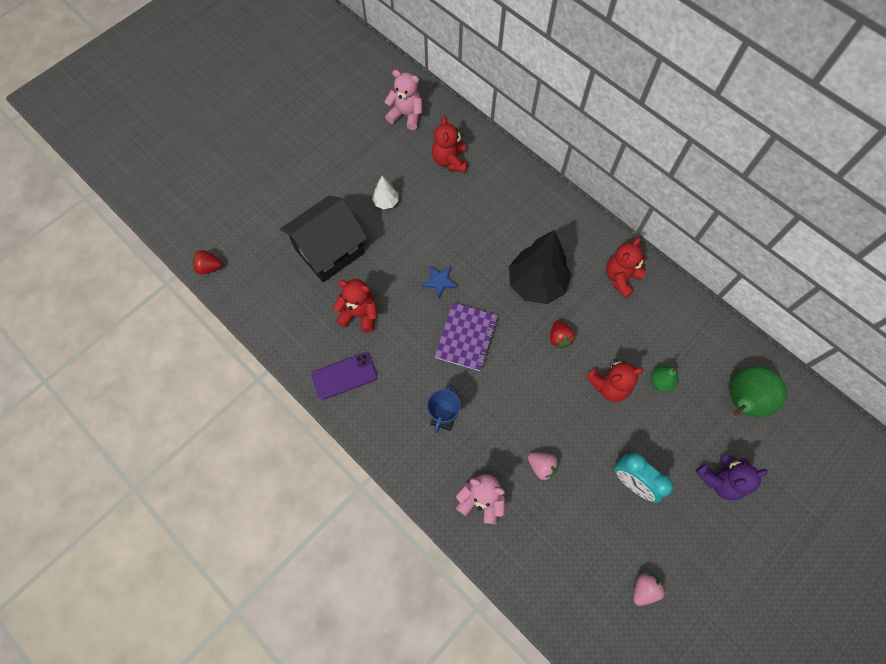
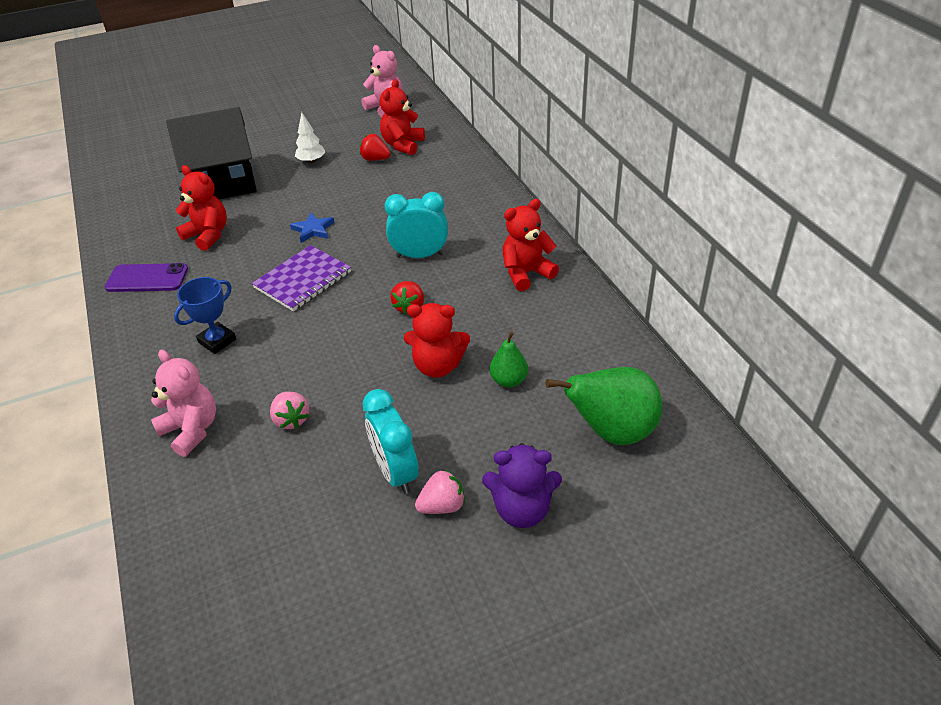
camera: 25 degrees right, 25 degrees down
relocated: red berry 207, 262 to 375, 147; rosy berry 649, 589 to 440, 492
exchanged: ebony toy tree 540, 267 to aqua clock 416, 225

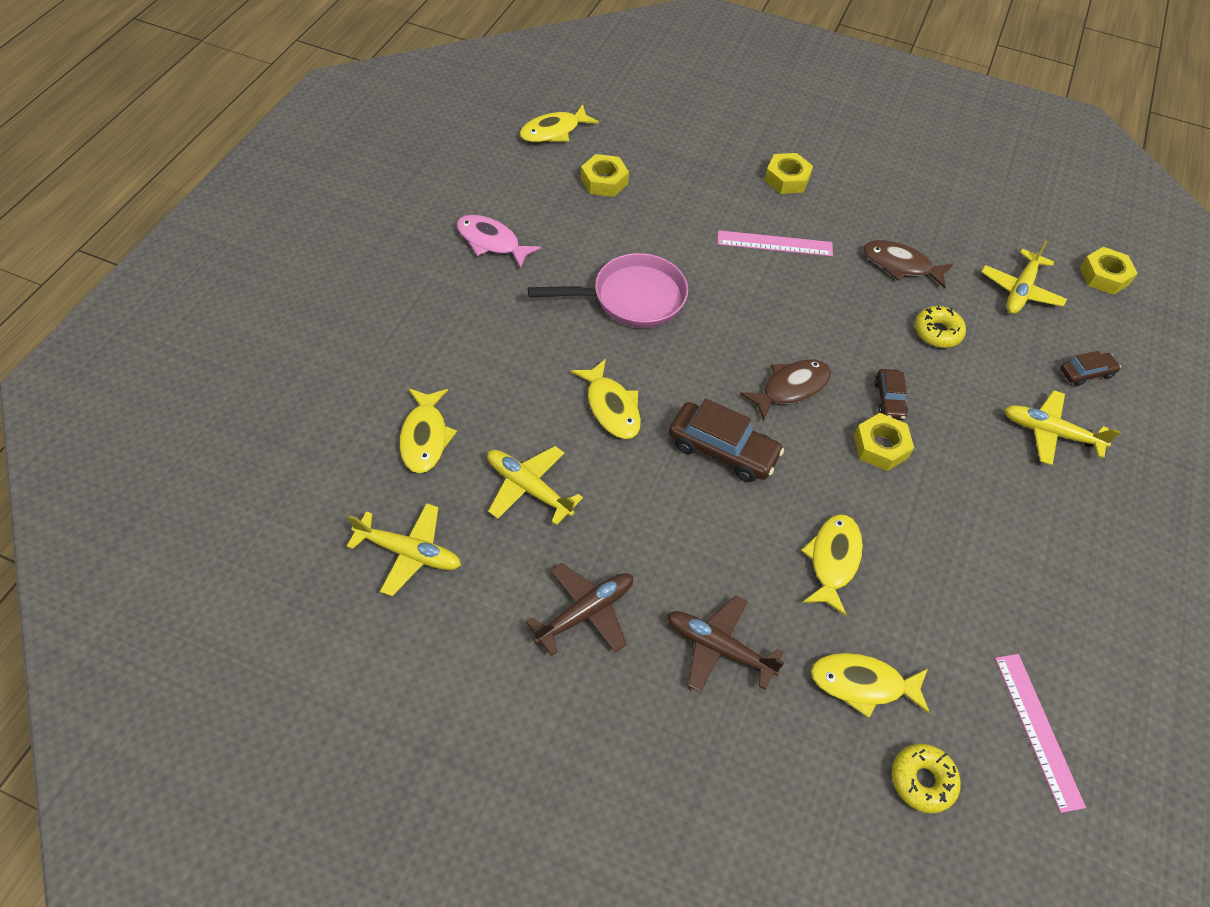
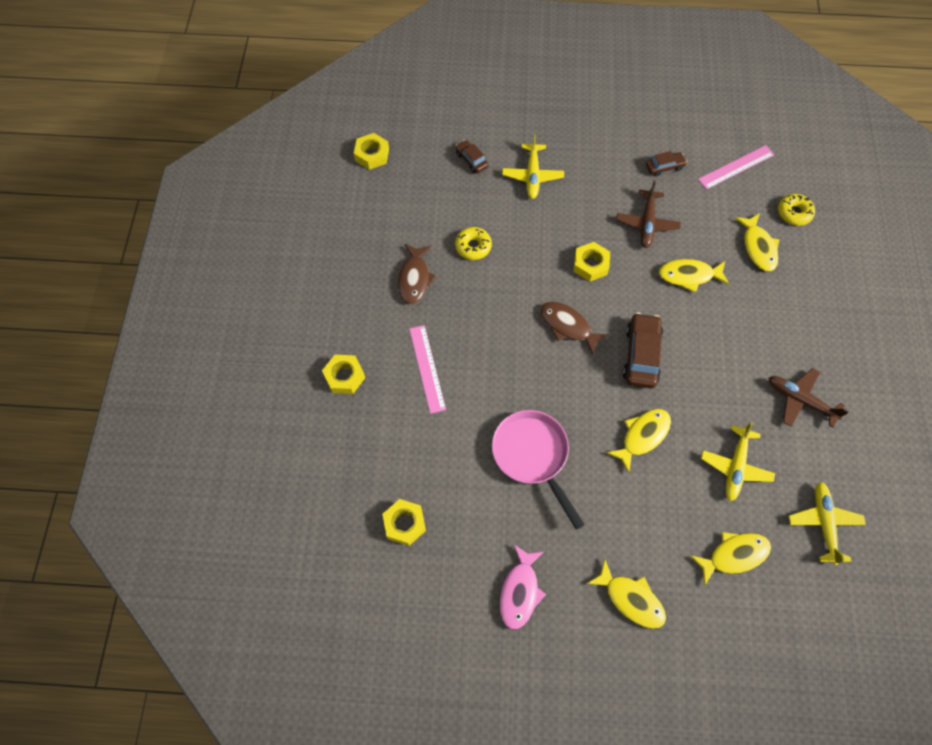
camera: 105 degrees left, 10 degrees up
missing: golden plane 1024, 277
relocated: golden toy fish 559, 123 to 626, 594; russet car 891, 394 to 666, 163; russet plane 725, 644 to 648, 214

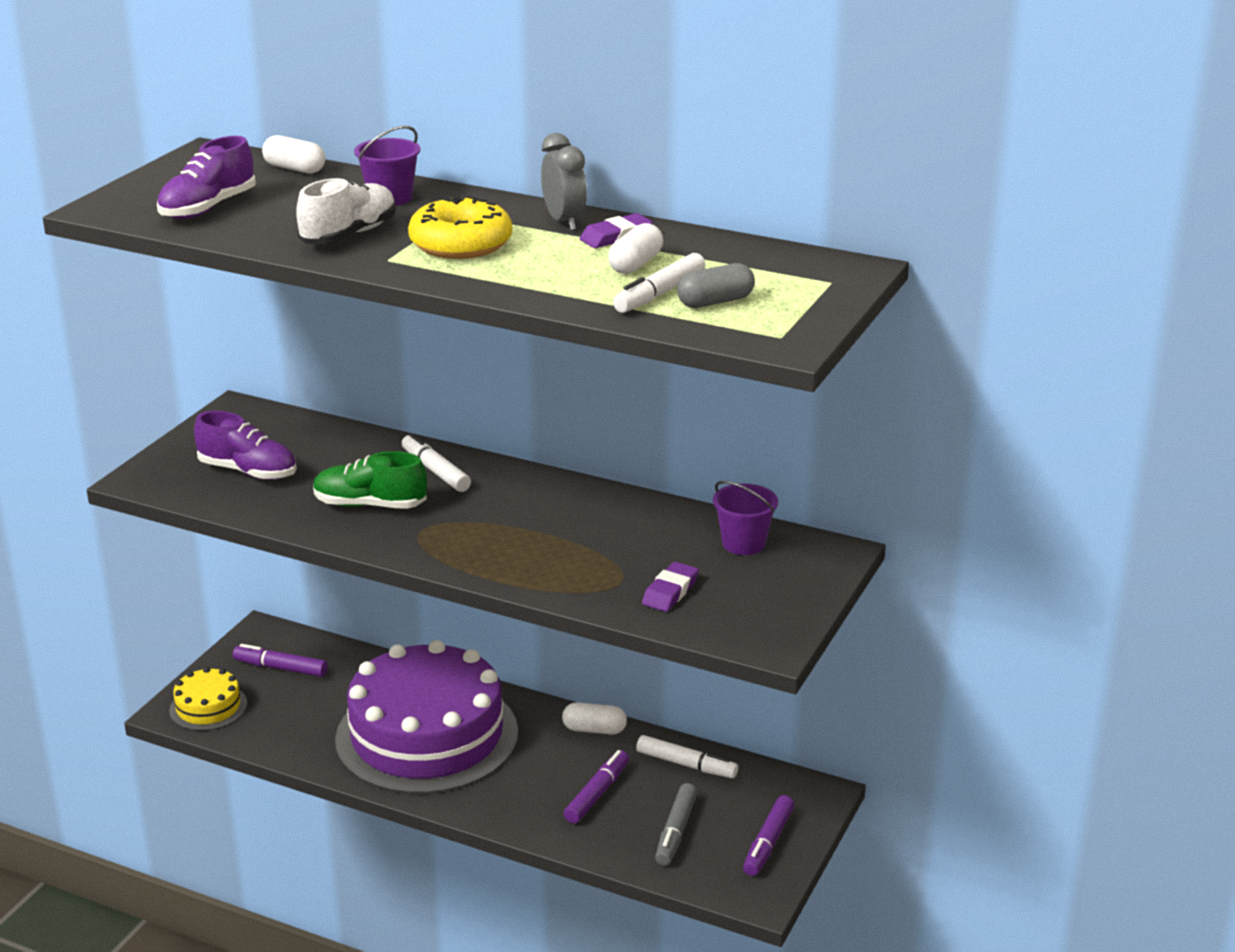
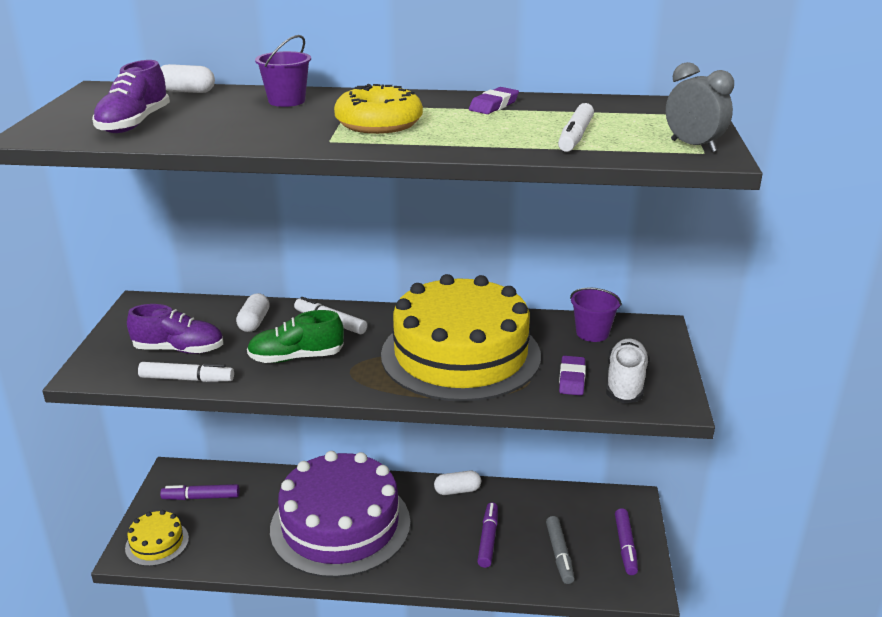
camera: 20 degrees left, 0 degrees up
missing: grey pill 716, 285
appeared: golden cake 461, 338
relocated: grey clock 564, 182 to 700, 107; white lace-up shoe 346, 210 to 627, 371; white pill 635, 248 to 253, 312; white marker pen 687, 756 to 186, 372

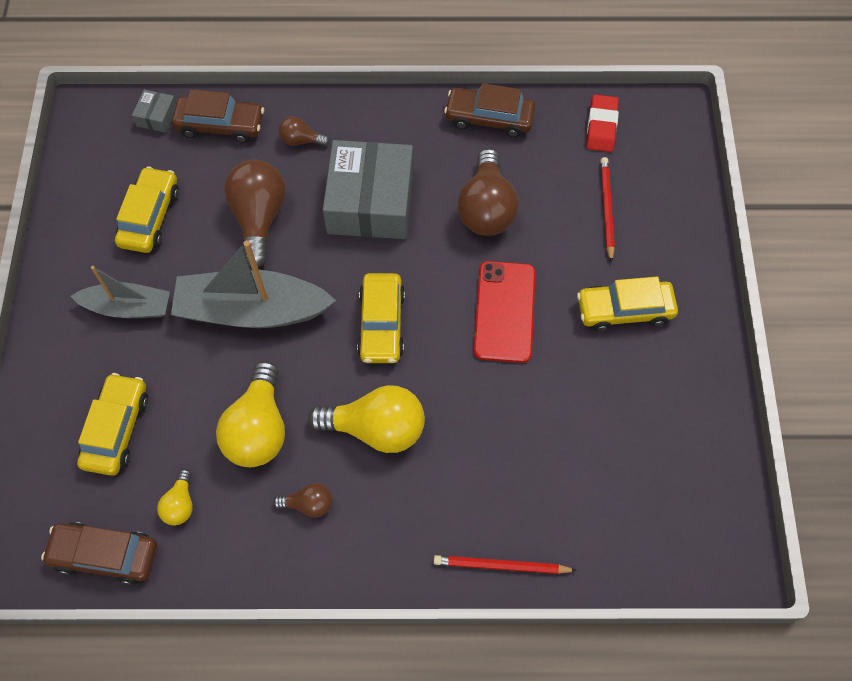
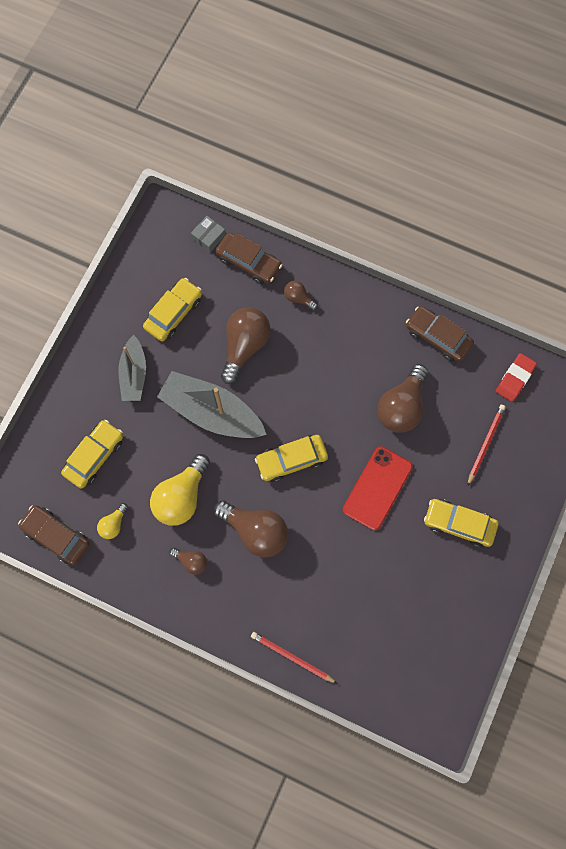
camera: 25 degrees right, 10 degrees up
missing: grey parcel 368, 189
colour: golden bulb 366, 419 to russet bulb 251, 529
spun: grey sailboat 120, 292 = 132, 368 60 degrees clockwise; golden car 381, 318 = 291, 458 45 degrees clockwise

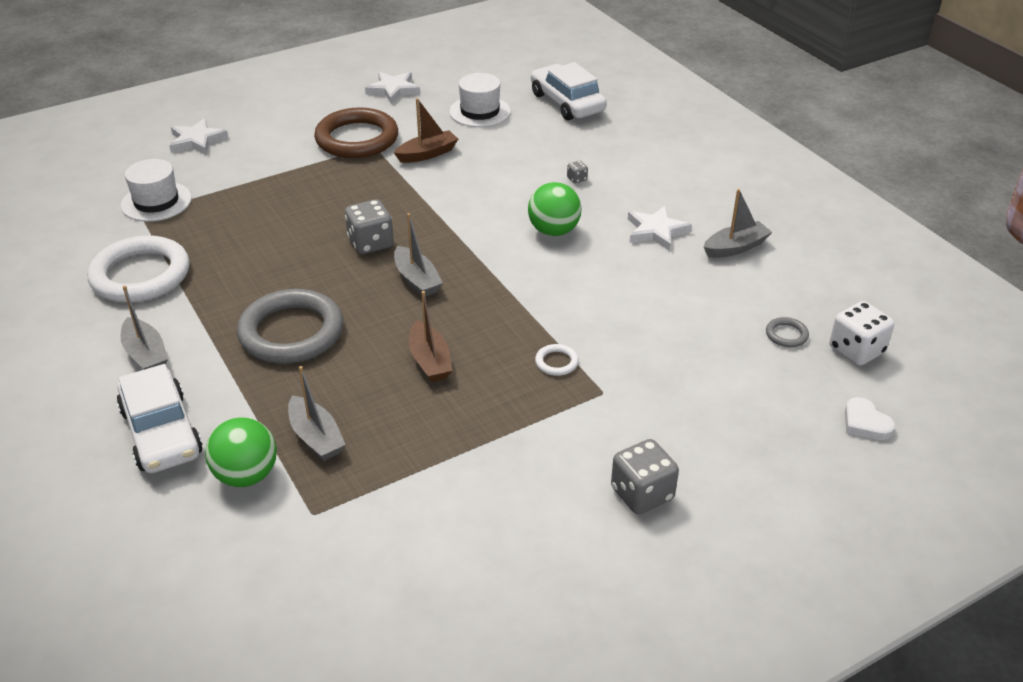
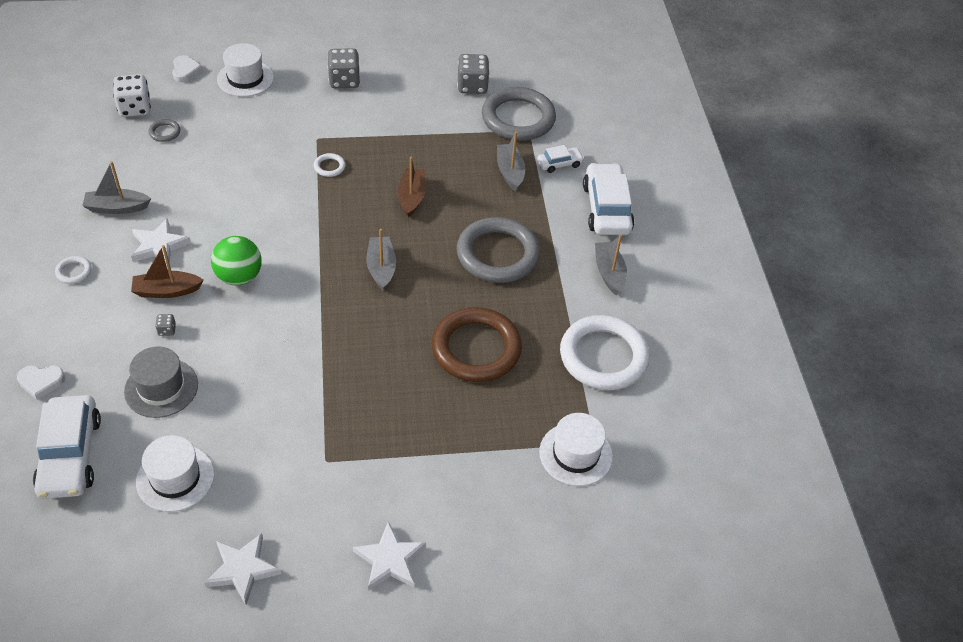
camera: 160 degrees left, 10 degrees up
appeared: white hat 245, 70; grey ring 519, 114; white ring 73, 270; grey hat 161, 382; white heart shape 41, 382
relocated: russet sailboat 426, 130 to 167, 271; russet ring 356, 133 to 477, 344; white star shape 198, 136 to 389, 556; grey die 369, 226 to 473, 74
exchanged: emerald play ball 241, 452 to white car 560, 159

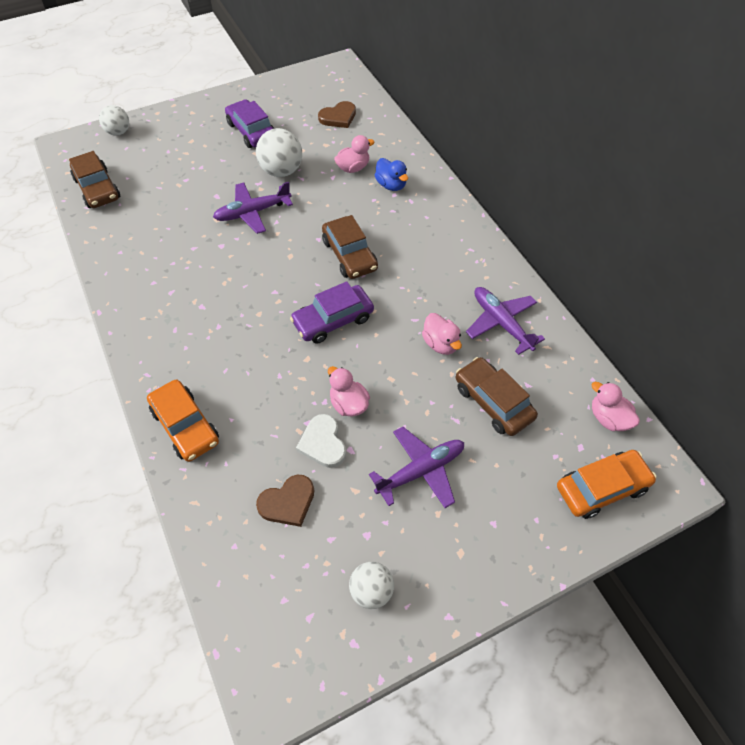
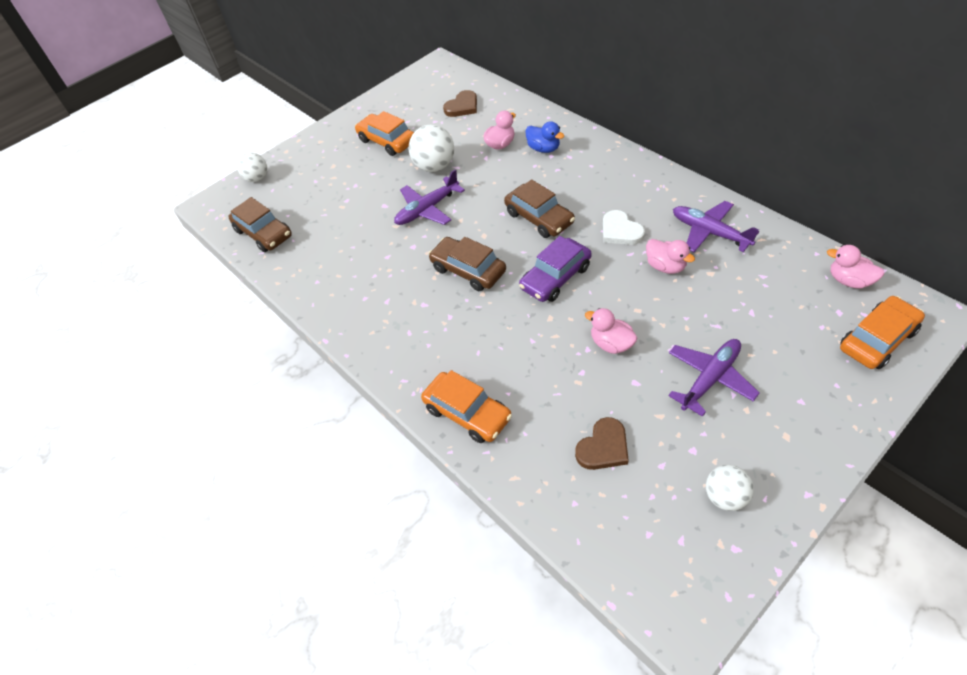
camera: 10 degrees left, 5 degrees down
relocated: russet car 497, 396 to 467, 264; white heart shape 321, 441 to 624, 227
colour: purple car 249, 123 to bright orange car 384, 133

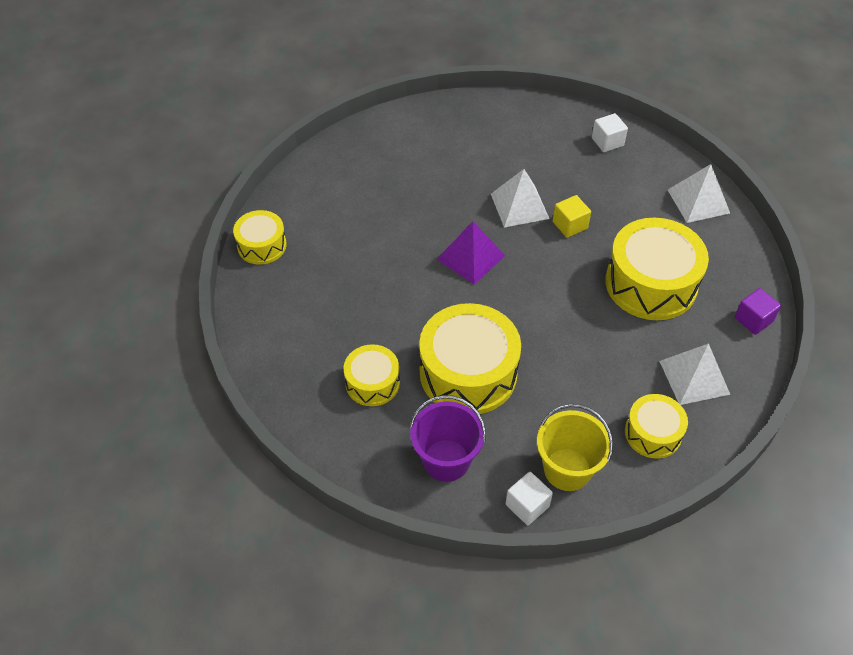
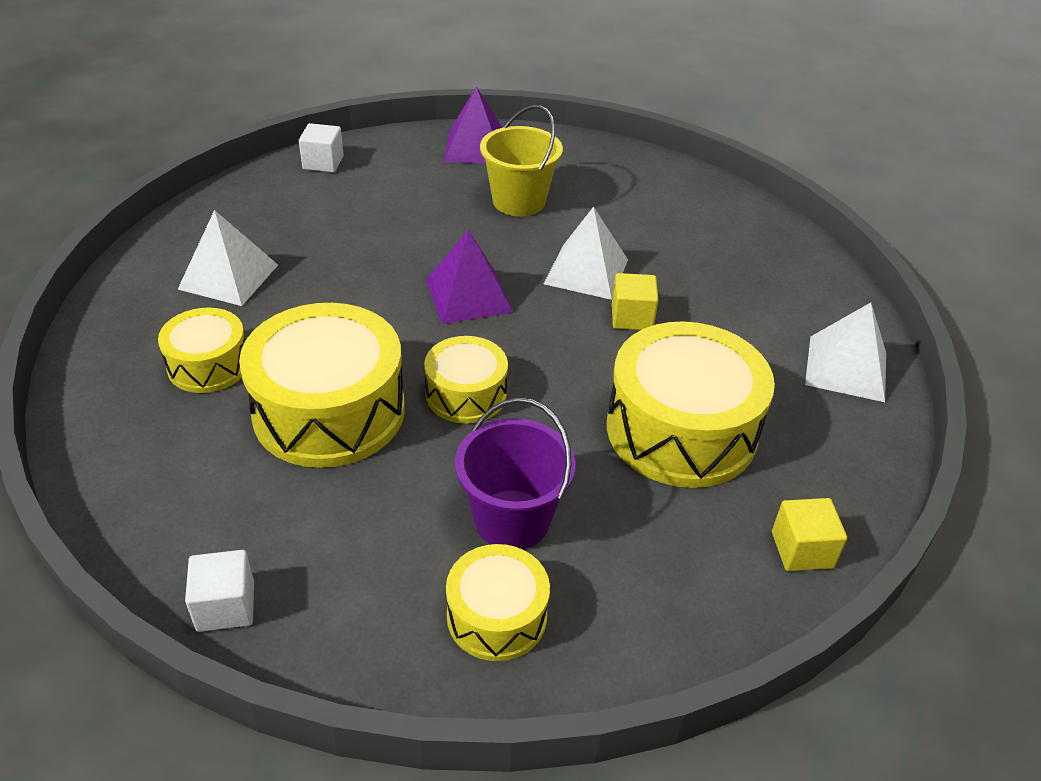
camera: 30 degrees right, 10 degrees down
appeared: purple pyramid 473, 125
relocated: white cube 610, 132 to 321, 148; golden toy drum 260, 237 to 466, 380; white pyramid 694, 374 to 228, 258; purple sand bucket 448, 438 to 515, 473; golden sand bucket 575, 447 to 521, 160
colour: purple cube 757, 311 to golden cube 809, 534

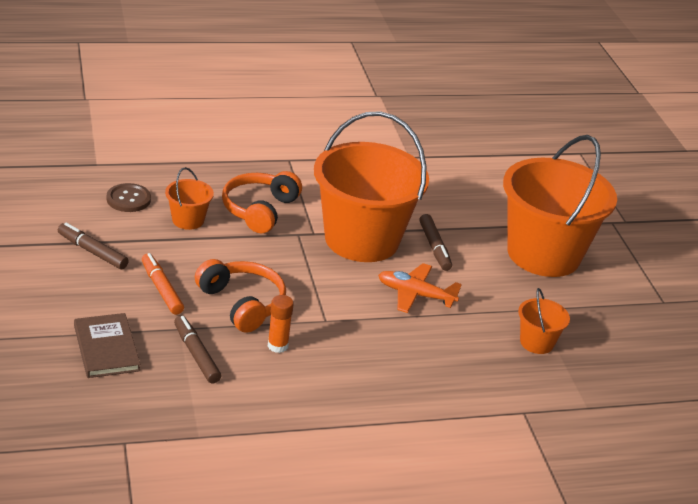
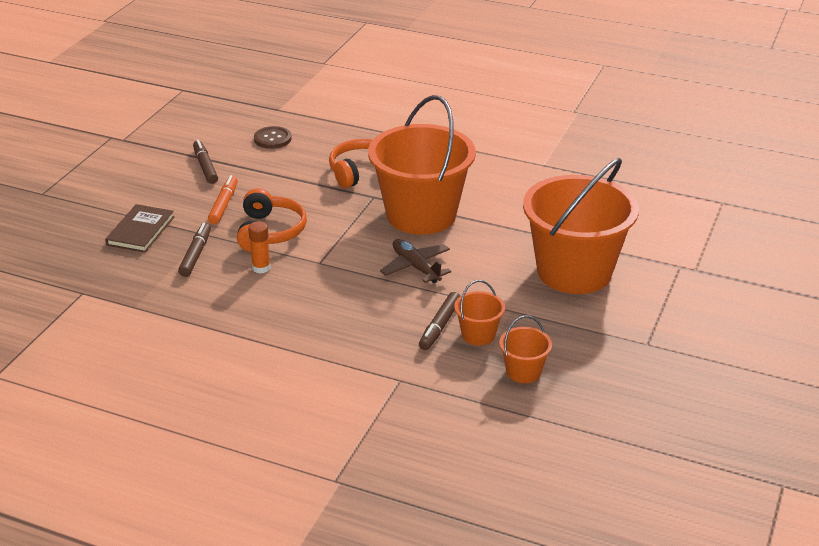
camera: 40 degrees right, 0 degrees up
relocated: bright orange sand bucket 189, 198 to 525, 349; russet marker pen 435, 242 to 439, 321
colour: bright orange plane 420, 288 to russet plane 415, 261

